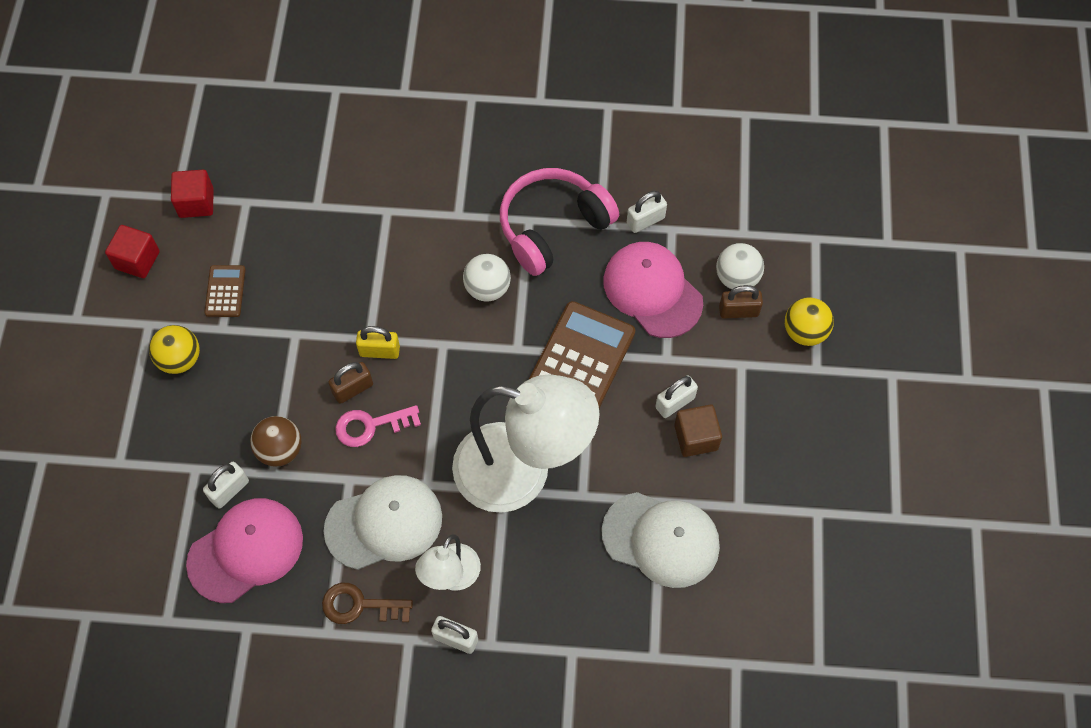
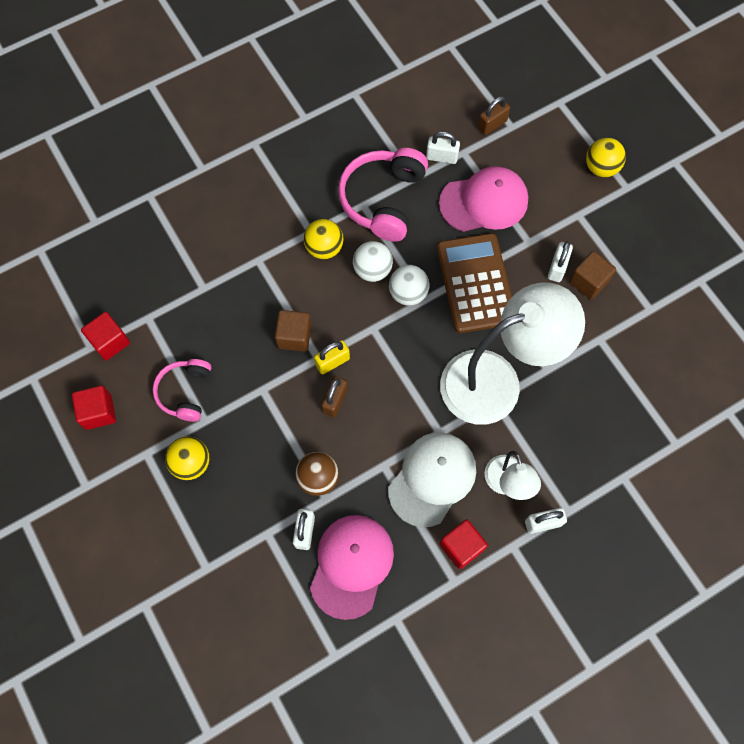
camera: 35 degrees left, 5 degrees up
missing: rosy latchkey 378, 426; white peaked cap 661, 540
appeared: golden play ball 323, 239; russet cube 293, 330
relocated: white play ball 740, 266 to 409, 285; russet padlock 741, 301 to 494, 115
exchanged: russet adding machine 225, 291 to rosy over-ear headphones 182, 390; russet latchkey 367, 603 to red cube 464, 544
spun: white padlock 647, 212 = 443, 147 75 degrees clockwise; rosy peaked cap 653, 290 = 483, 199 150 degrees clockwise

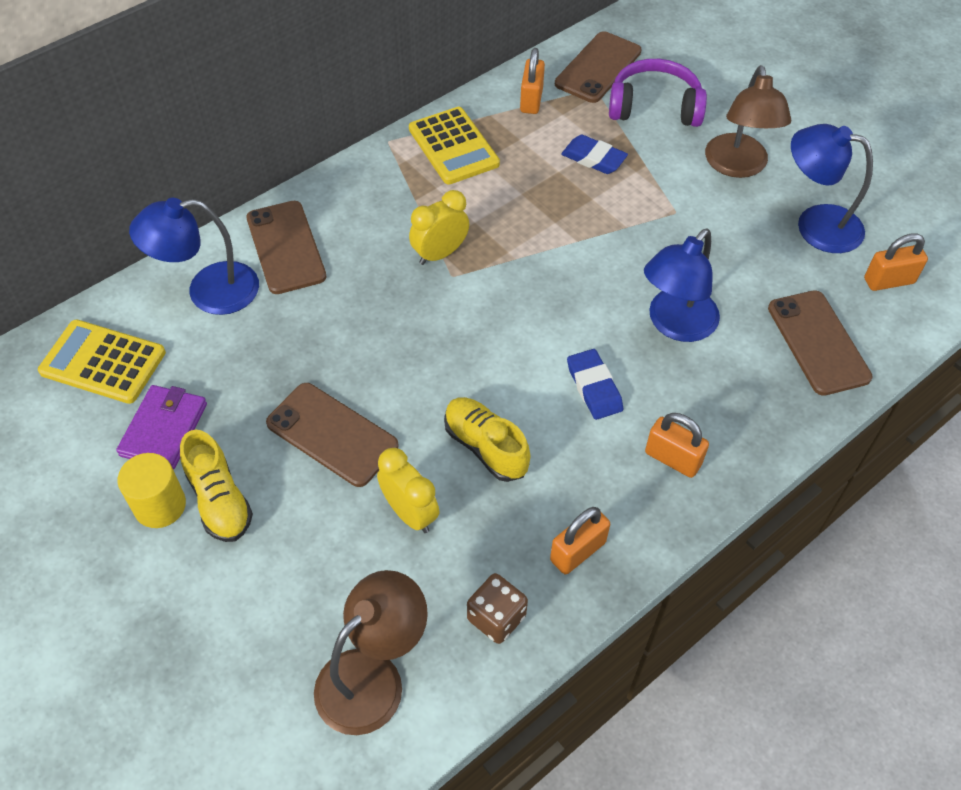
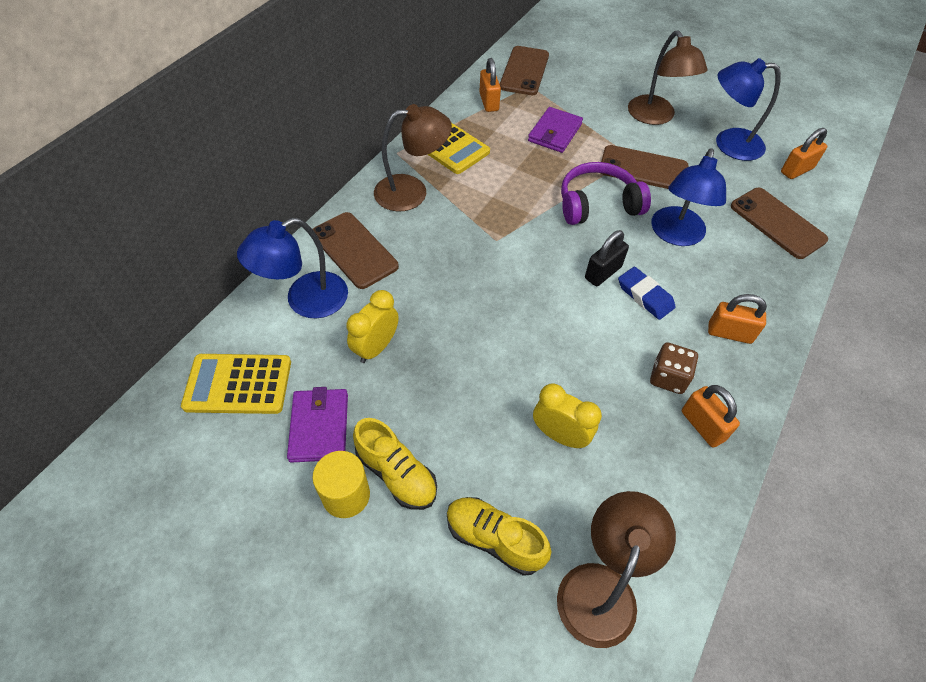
camera: 20 degrees left, 0 degrees up
appeared: russet lamp 413, 157; ebony padlock 607, 258
relocated: purple over-ear headphones 658, 93 to 606, 193; golden clock 439, 227 to 373, 326; russet mobile phone 332, 435 to 645, 167; golden lace-up shoe 487, 439 to 499, 536; russet die 497, 608 to 674, 368
exchanged: cobalt eraser 594, 154 to purple card wallet 555, 130
spun: bright orange padlock 580, 541 = 711, 416 60 degrees counterclockwise

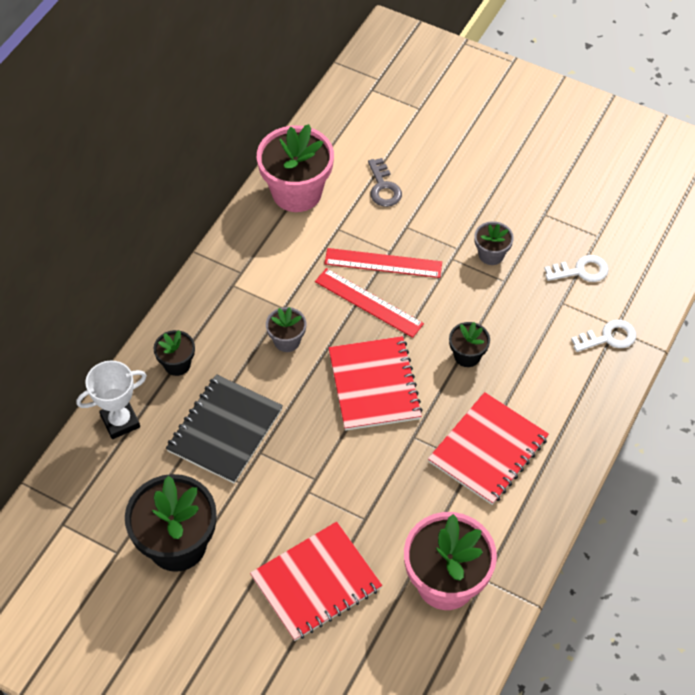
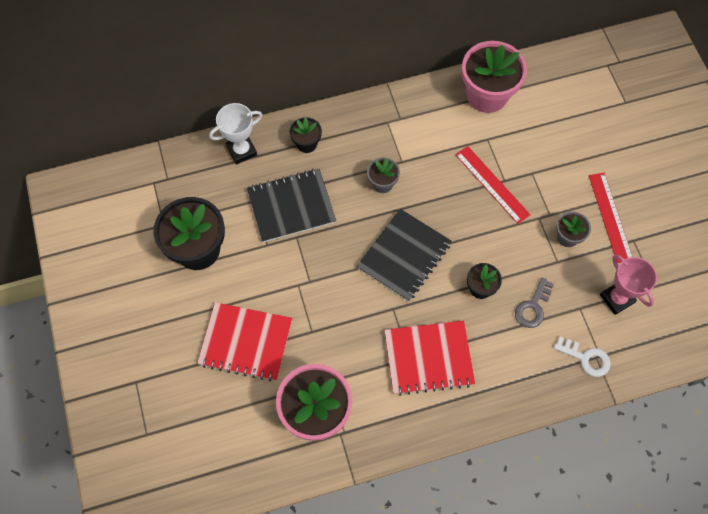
camera: 45 degrees right, 10 degrees up
relocated: grey latchkey 385, 182 to 534, 302; red ruler 369, 303 to 611, 218
exchanged: white latchkey 576, 268 to rosy trophy 628, 284
colour: red notepad 376, 383 to ebony notepad 404, 255
spun: white trophy 111, 399 = 235, 133 45 degrees counterclockwise

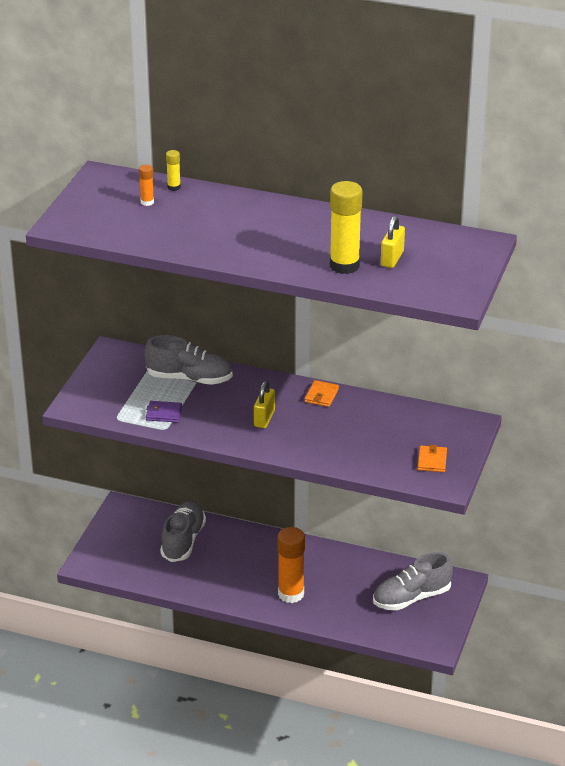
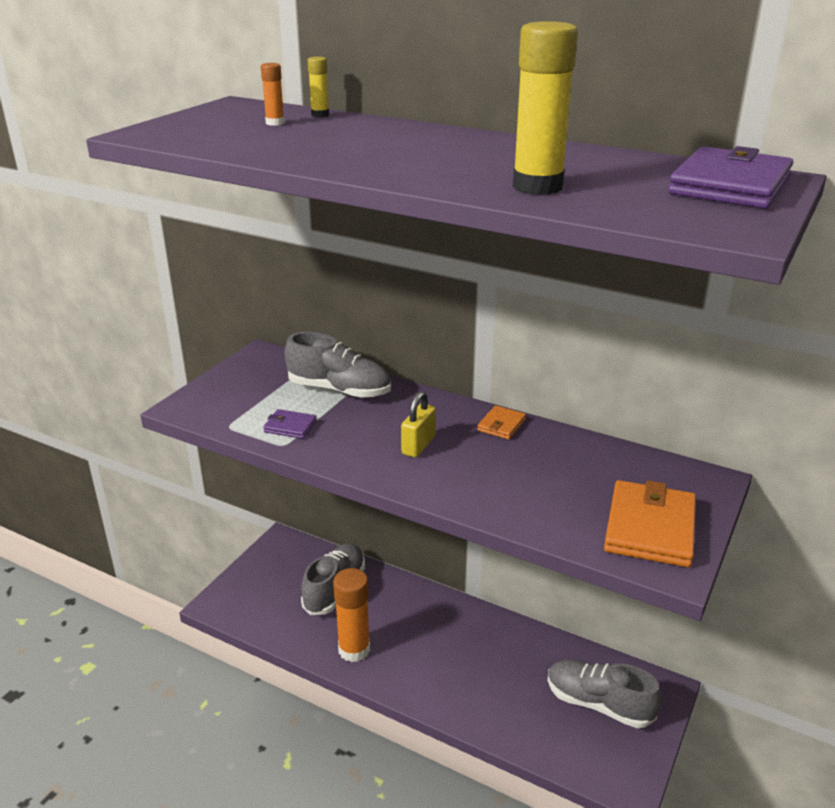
camera: 10 degrees right, 5 degrees down
missing: golden padlock 393, 241
appeared: purple card wallet 730, 177
relocated: bright orange glue stick 291, 565 to 351, 615
spun: grey lace-up shoe 413, 581 = 604, 693 45 degrees clockwise
size: bright orange card wallet 432, 458 = 650, 523 x1.97

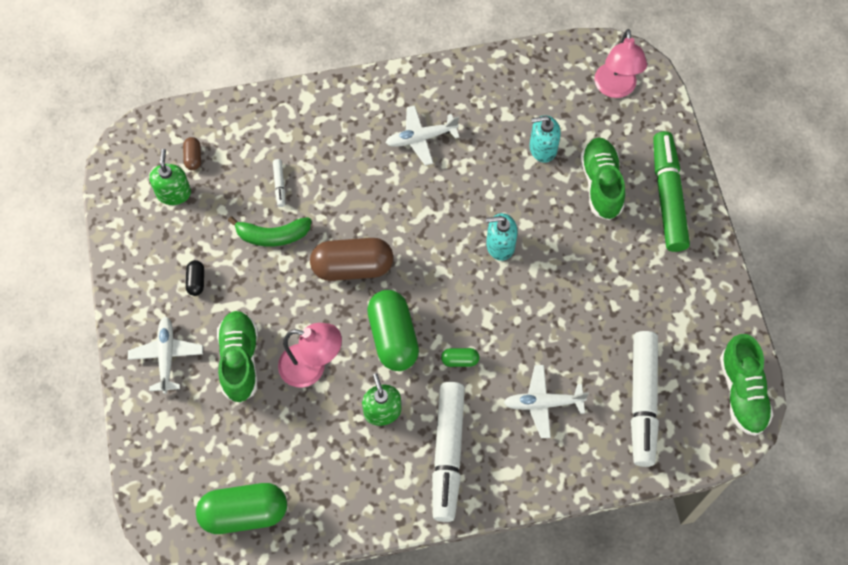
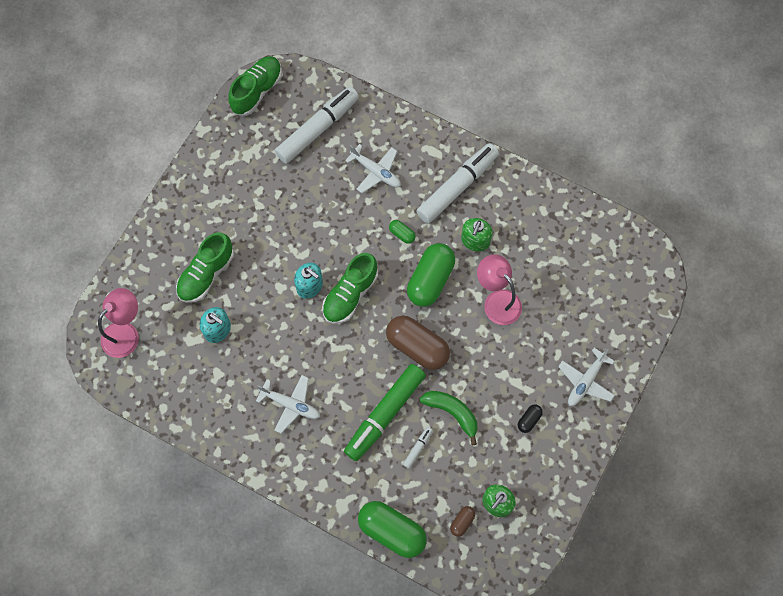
camera: 140 degrees left, 5 degrees up
relocated: emerald marker pen 671, 191 to 385, 412; emerald lace-up shoe 237, 357 to 350, 288; emerald pill 241, 508 to 392, 529

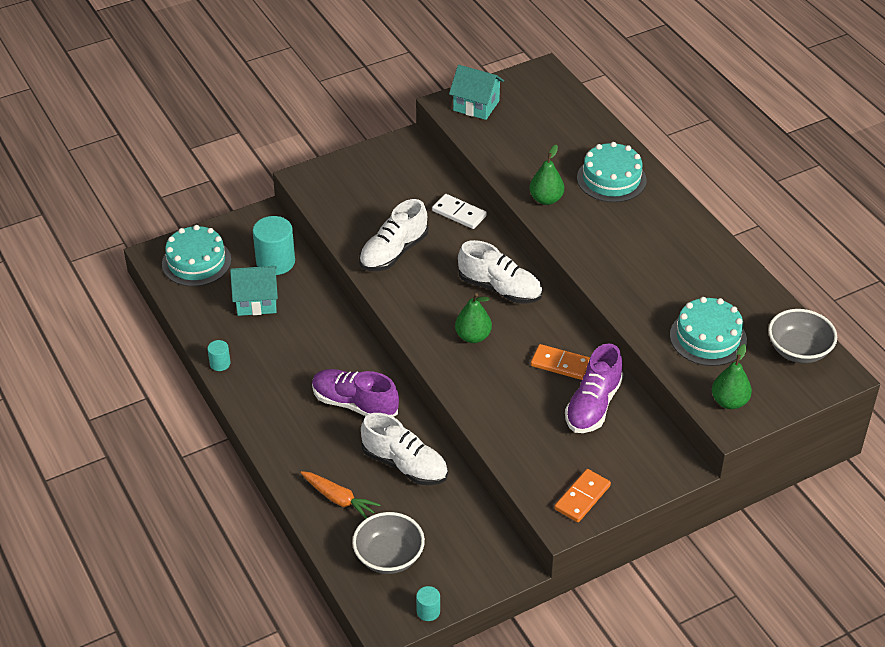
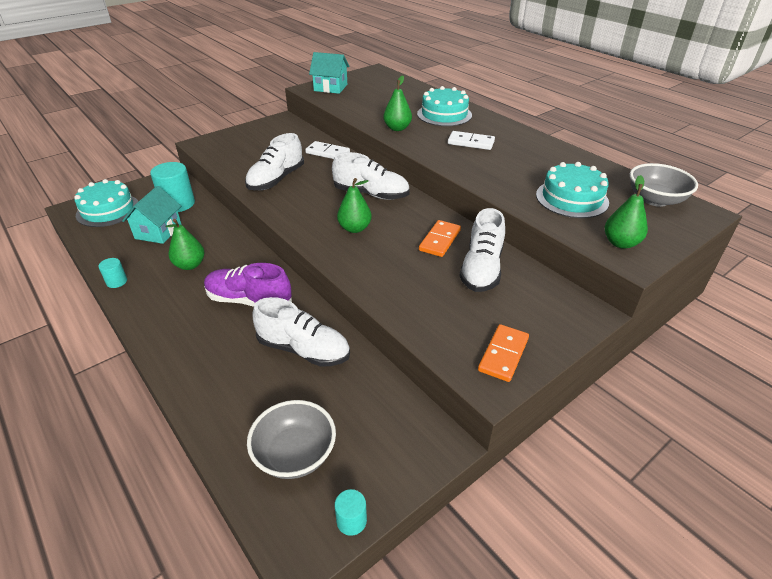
camera: 10 degrees left, 5 degrees down
missing: bright orange root vegetable 340, 495
appeared: white domino tile 471, 140; emerald toy pear 185, 244
colour: purple lace-up shoe 594, 388 to white lace-up shoe 482, 250
spun: aqua toy house 254, 291 = 152, 215 60 degrees counterclockwise; bright orange domino tile 560, 362 = 440, 238 75 degrees counterclockwise

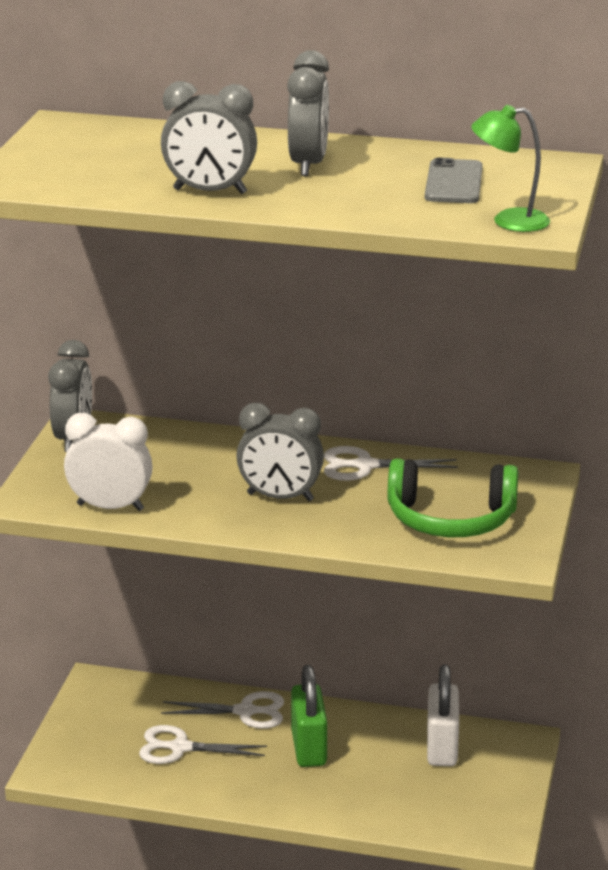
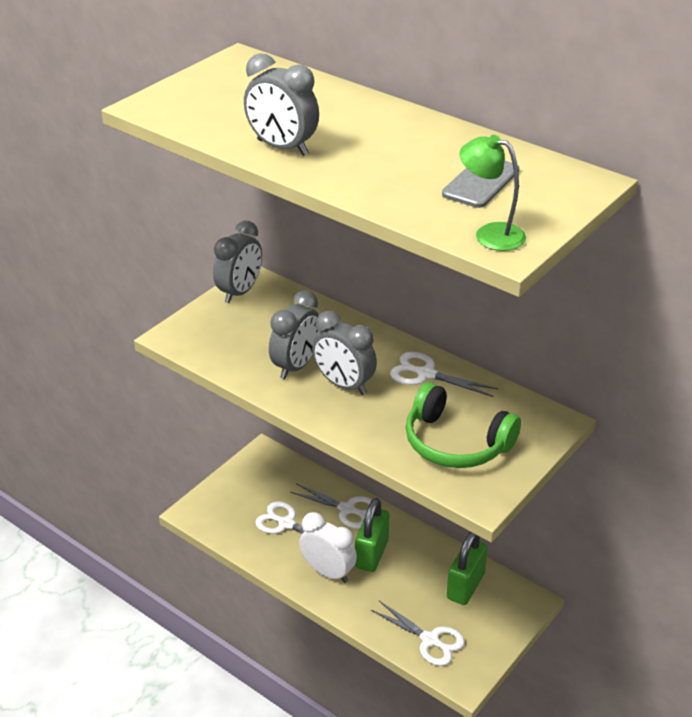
camera: 25 degrees right, 10 degrees up
appeared: white shears 418, 633
relocated: grey clock 308, 113 to 295, 334; white clock 108, 462 to 328, 547
colour: white padlock 443, 715 to emerald padlock 467, 568

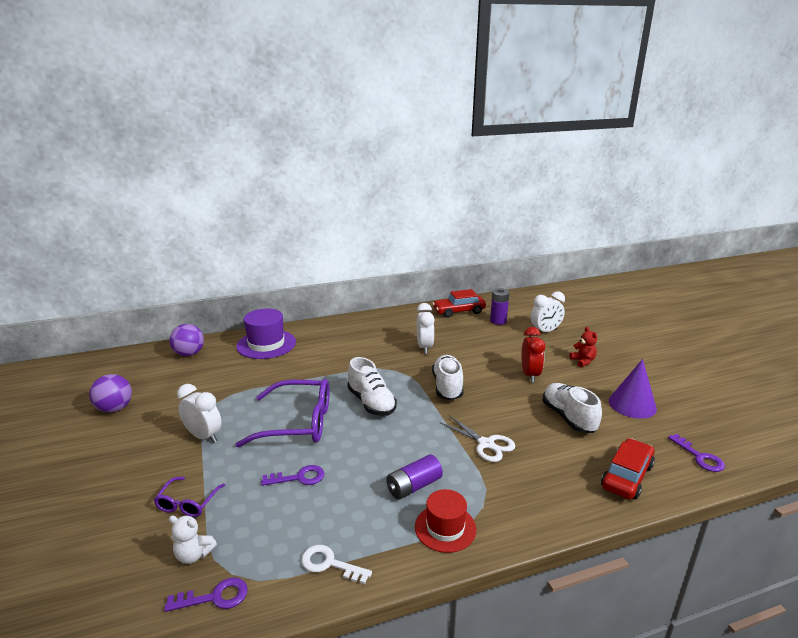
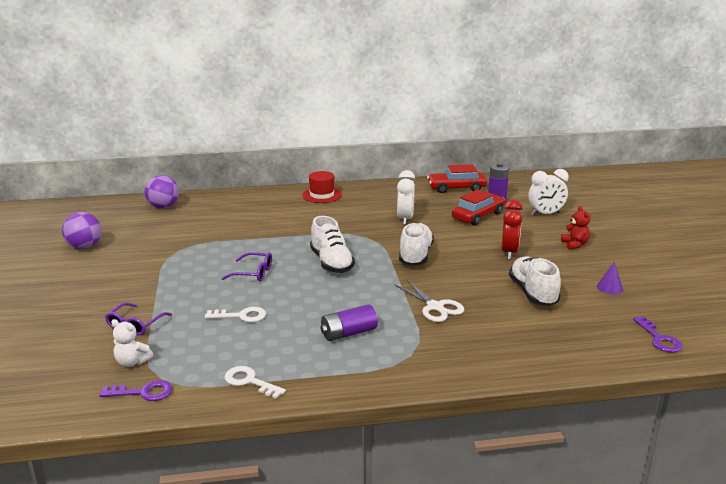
camera: 10 degrees right, 0 degrees up
missing: purple hat 266, 334; white clock 199, 413
relocated: red car 628, 468 to 478, 207; red hat 445, 521 to 322, 187
colour: purple latchkey 292, 475 to white latchkey 235, 314
size: purple solid cone 633, 389 = 610, 278 x0.51; purple glasses 282, 413 = 246, 266 x0.50

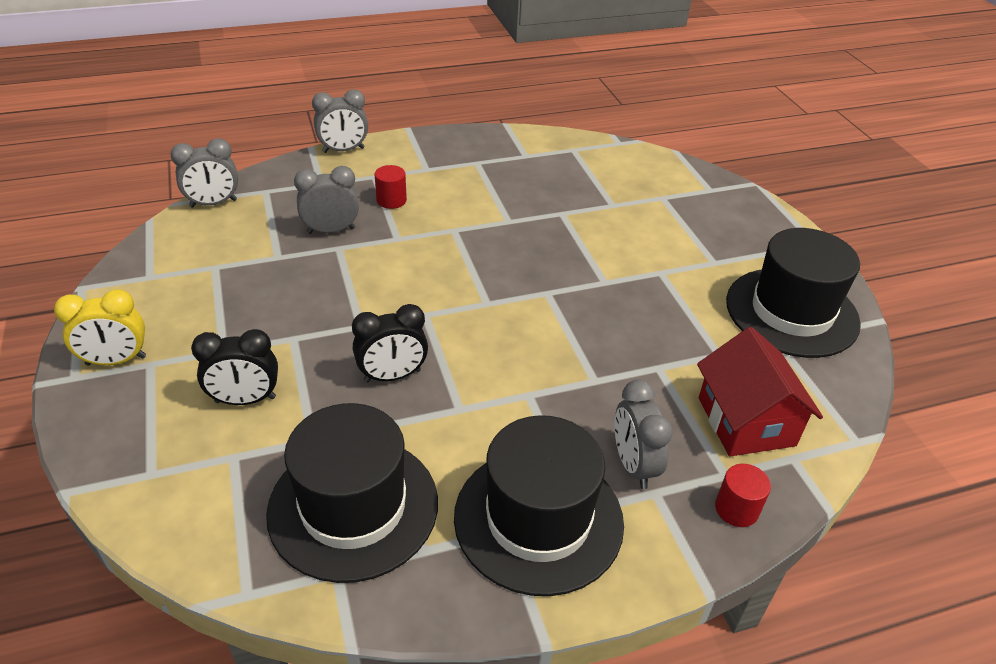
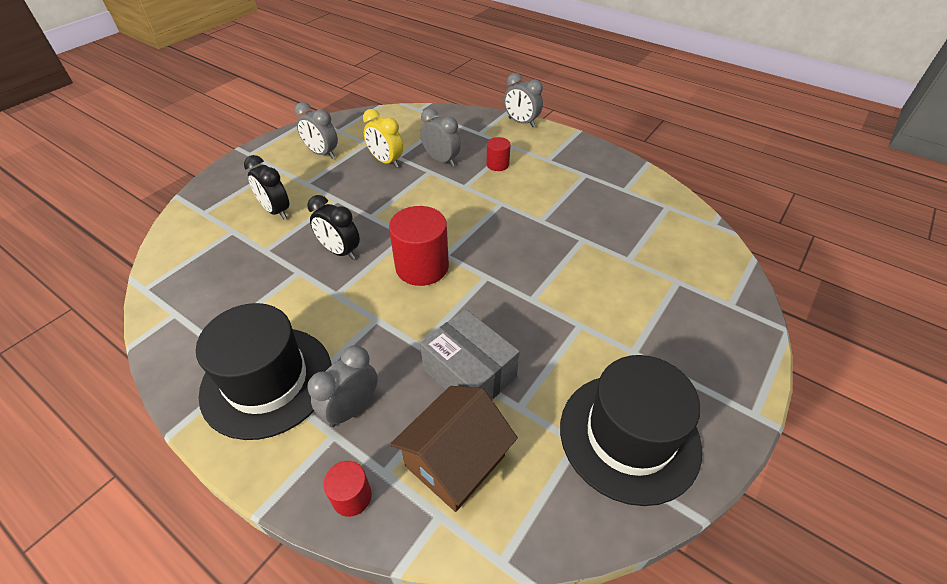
camera: 55 degrees right, 5 degrees up
missing: ebony hat 352, 493
appeared: red cylinder 419, 246; grey parcel 470, 354
relocated: grey clock 204, 173 to 316, 130; golden clock 100, 327 to 383, 138
colour: red toy house 760, 392 to russet toy house 454, 449

